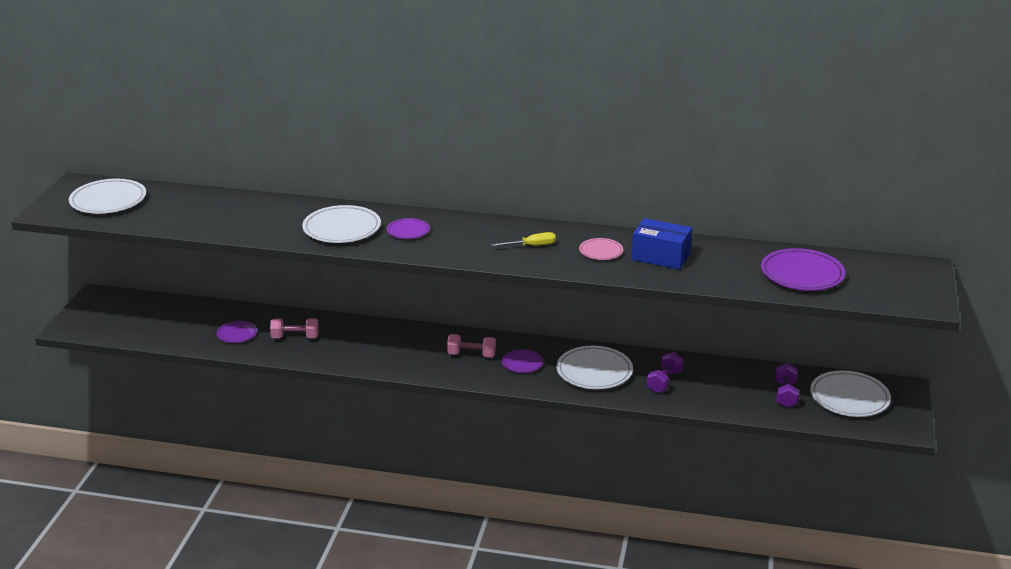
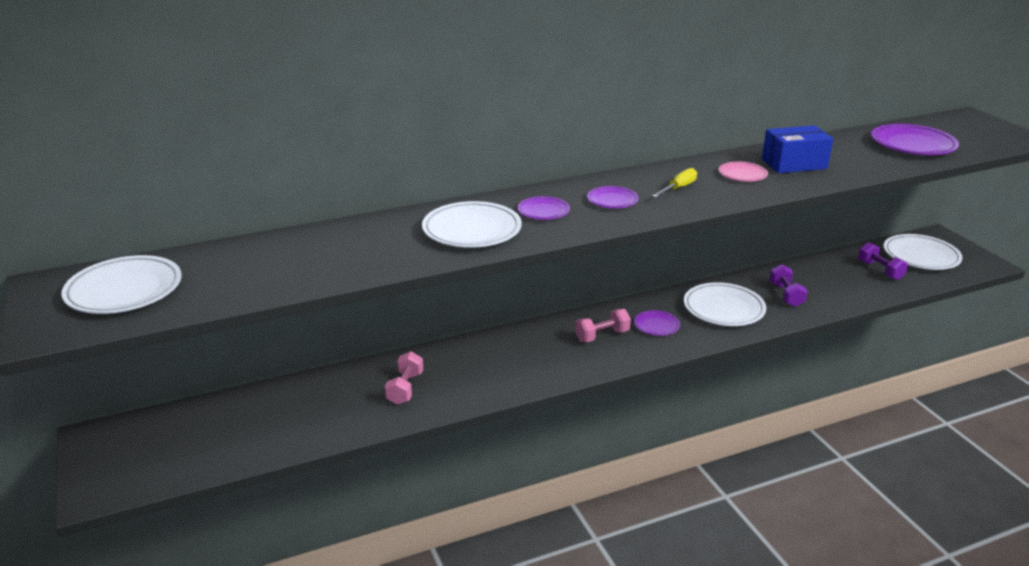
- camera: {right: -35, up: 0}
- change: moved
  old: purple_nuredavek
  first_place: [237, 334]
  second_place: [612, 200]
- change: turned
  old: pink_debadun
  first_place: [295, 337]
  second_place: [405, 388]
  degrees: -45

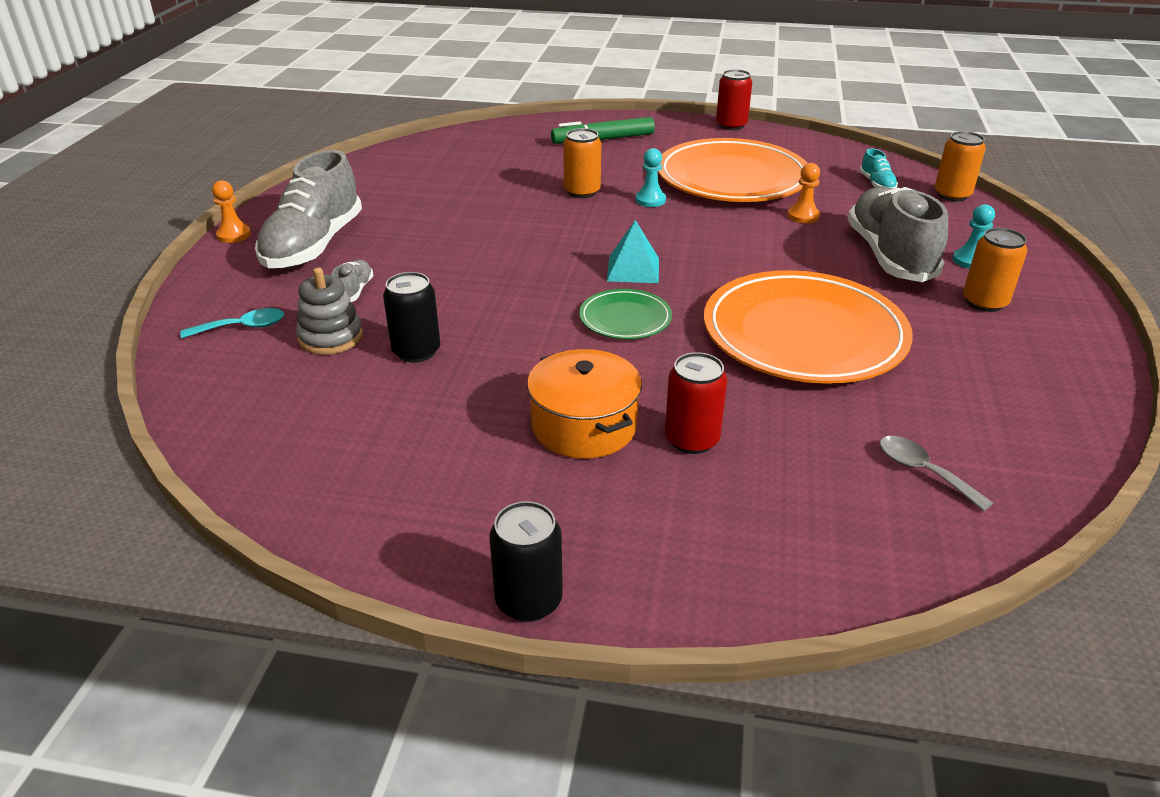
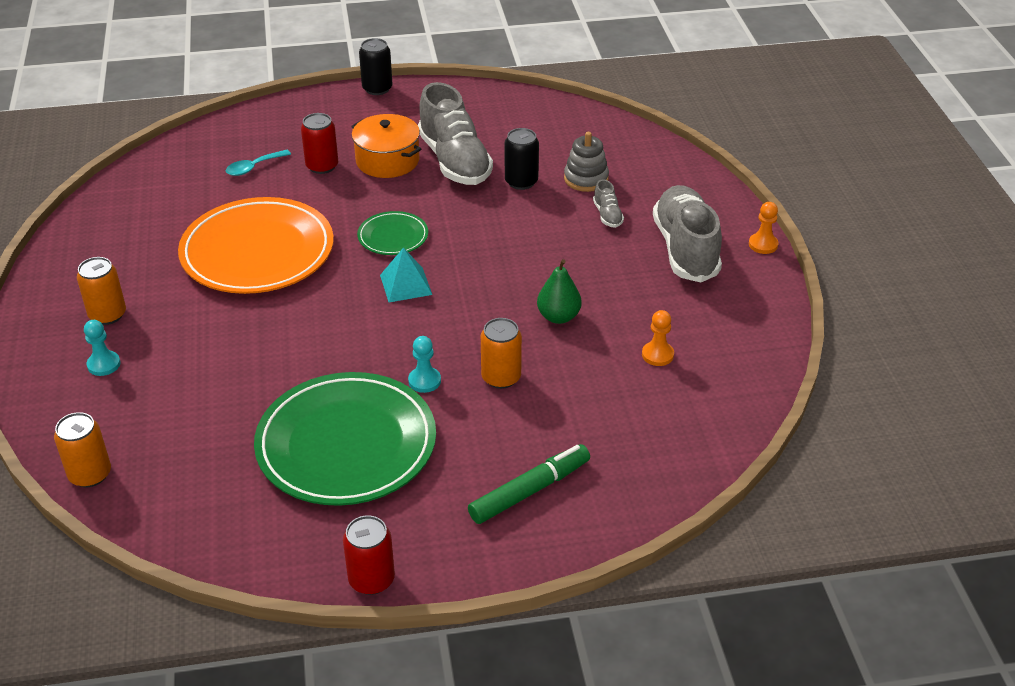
- camera: {right: 160, up: 5}
- change: moved
  old: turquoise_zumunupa
  first_place: [242, 327]
  second_place: [253, 167]
- change: recoloured
  old: orange_nuredavek
  new: green_nuredavek
  first_place: [732, 178]
  second_place: [346, 444]
- change: moved
  old: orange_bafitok
  first_place: [803, 216]
  second_place: [657, 355]
- change: moved
  old: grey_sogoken
  first_place: [889, 256]
  second_place: [454, 161]
- change: removed
  old: turquoise_sogoken
  first_place: [876, 184]
- change: removed
  old: grey_zumunupa
  first_place: [923, 472]
- change: added
  new: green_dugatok
  second_place: [558, 317]

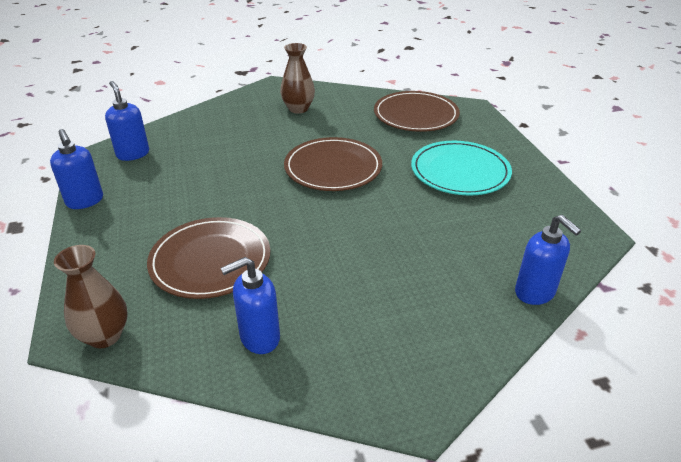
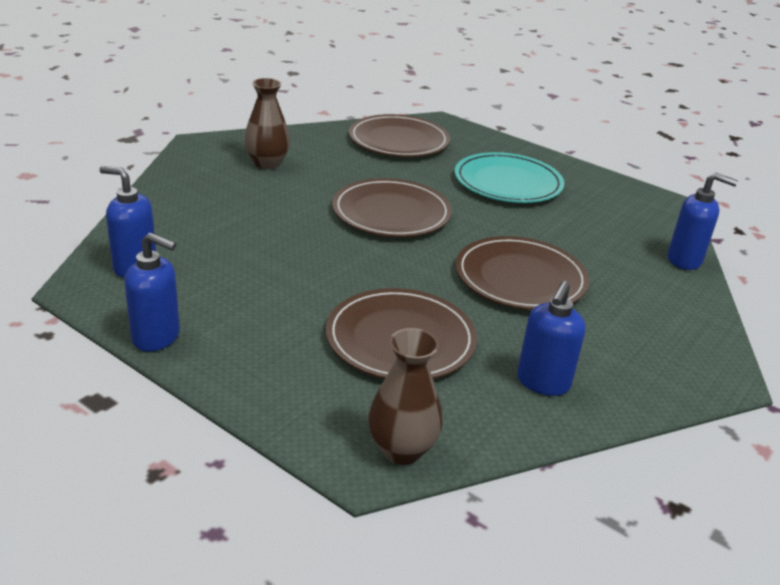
- camera: {right: -40, up: -5}
- change: added
  new: brown_nuredavek
  second_place: [520, 278]

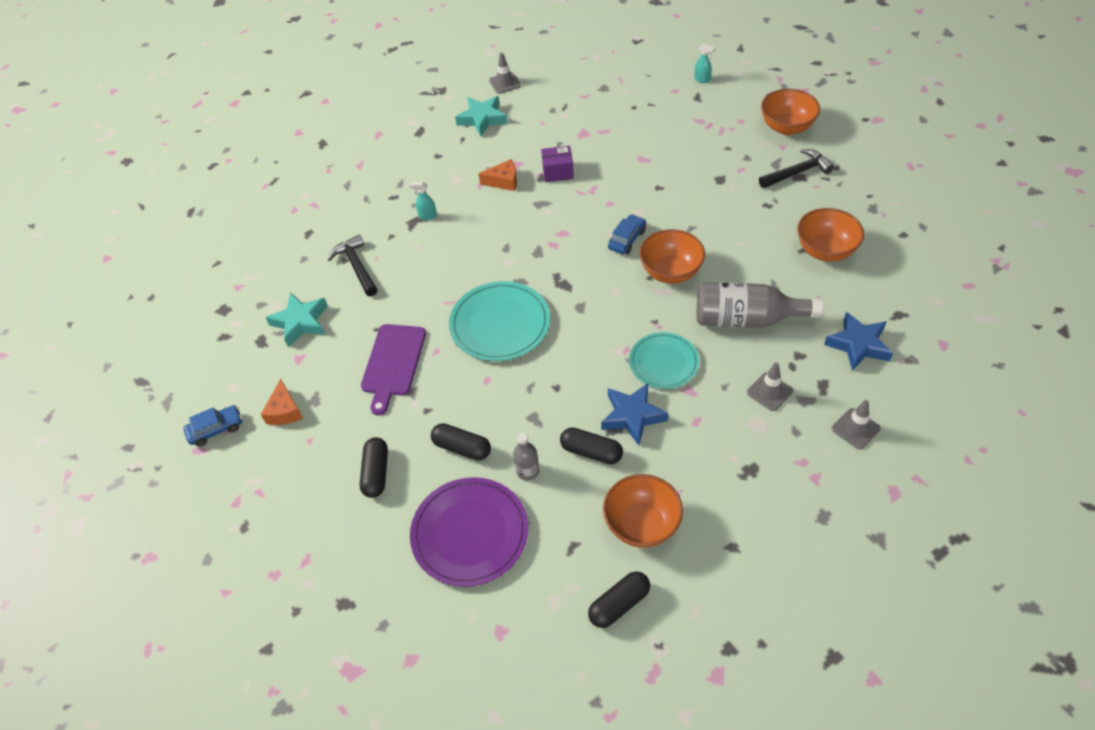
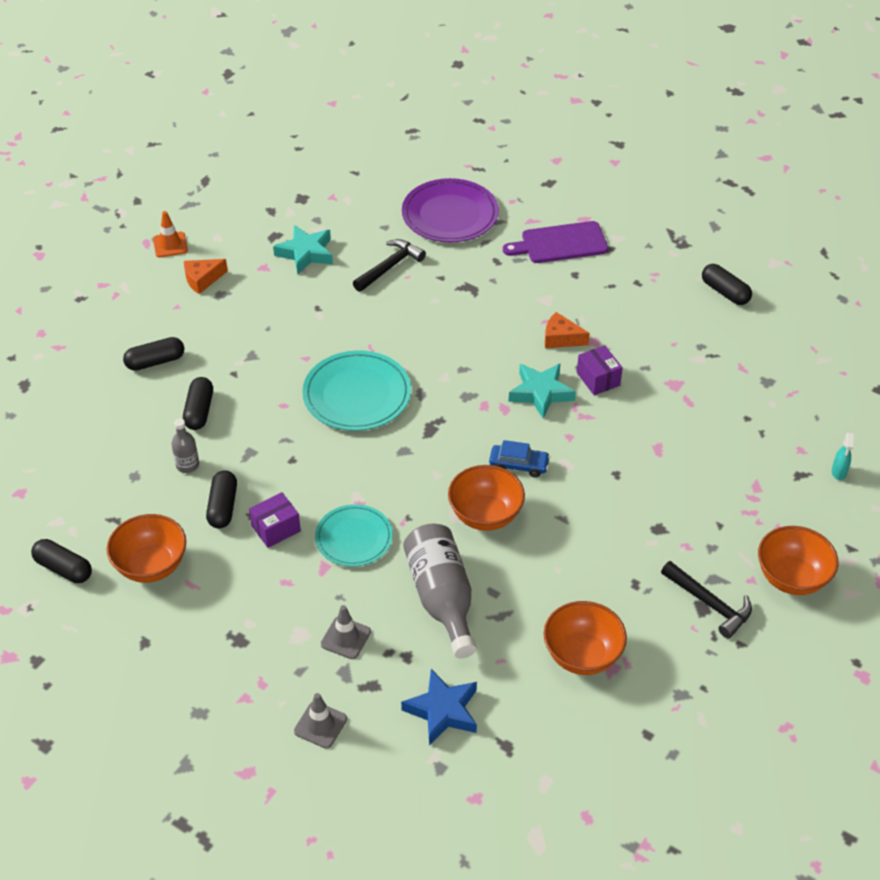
- camera: {right: 65, up: -5}
- change: replaced
  old: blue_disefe
  new: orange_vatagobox
  first_place: [216, 429]
  second_place: [170, 245]
- change: moved
  old: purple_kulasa
  first_place: [393, 363]
  second_place: [560, 243]
- change: removed
  old: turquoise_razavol
  first_place: [427, 216]
- change: moved
  old: purple_nuredavek
  first_place: [470, 533]
  second_place: [450, 214]
- change: moved
  old: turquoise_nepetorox
  first_place: [482, 119]
  second_place: [541, 393]
- change: turned
  old: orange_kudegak
  first_place: [503, 181]
  second_place: [561, 338]
  degrees: 135
- change: replaced
  old: grey_vatagobox
  new: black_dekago
  first_place: [505, 83]
  second_place: [725, 292]
- change: replaced
  old: blue_nepetorox
  new: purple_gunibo
  first_place: [632, 416]
  second_place: [276, 528]

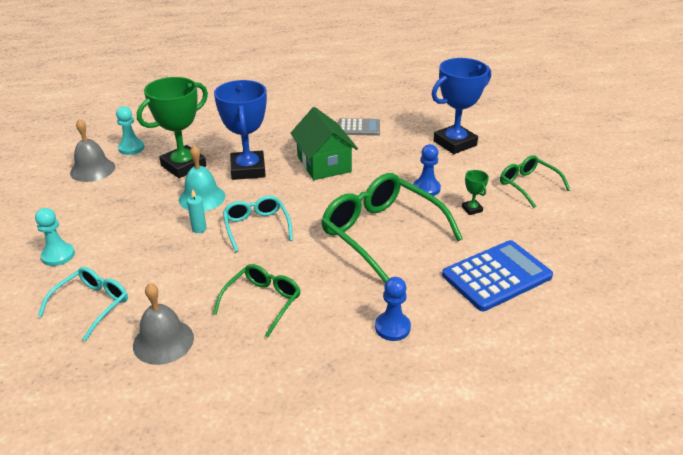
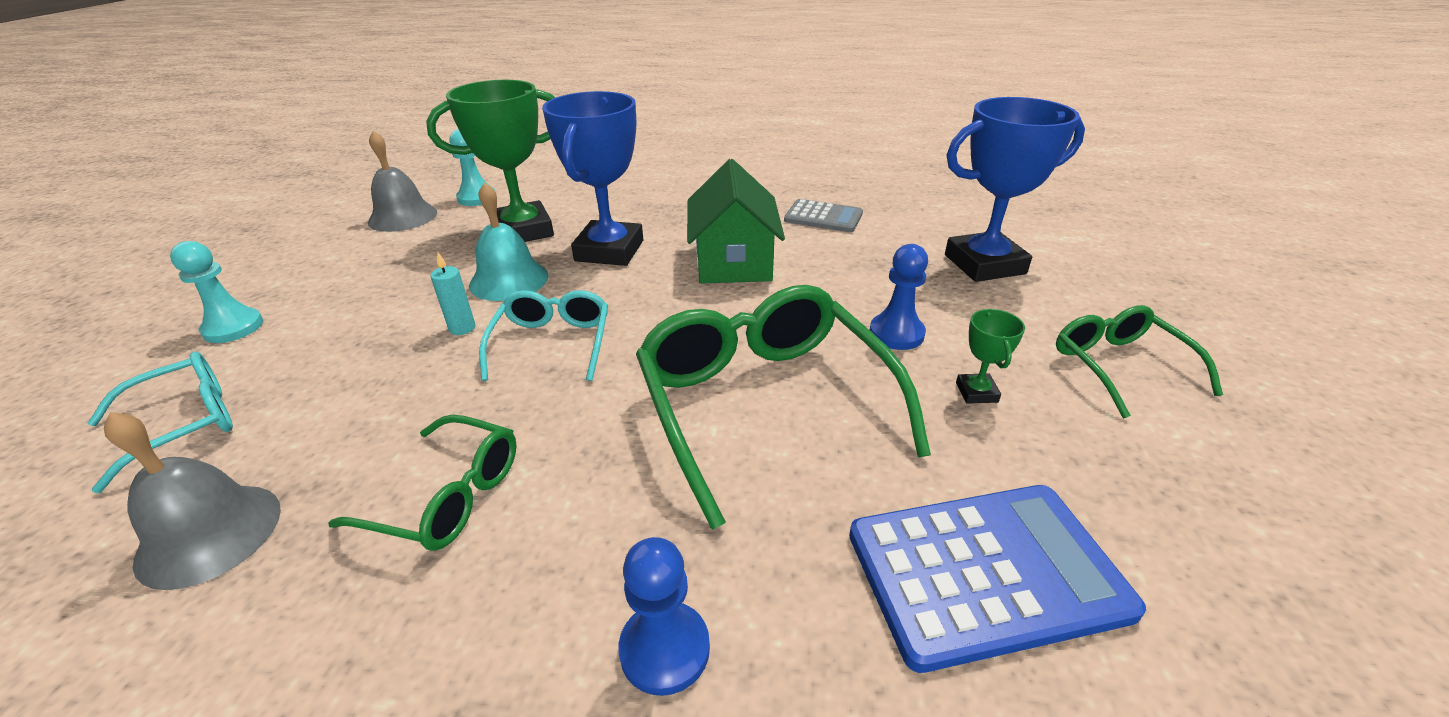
- camera: {right: 20, up: 0}
- change: turned
  old: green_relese
  first_place: [262, 302]
  second_place: [447, 496]
  degrees: 60

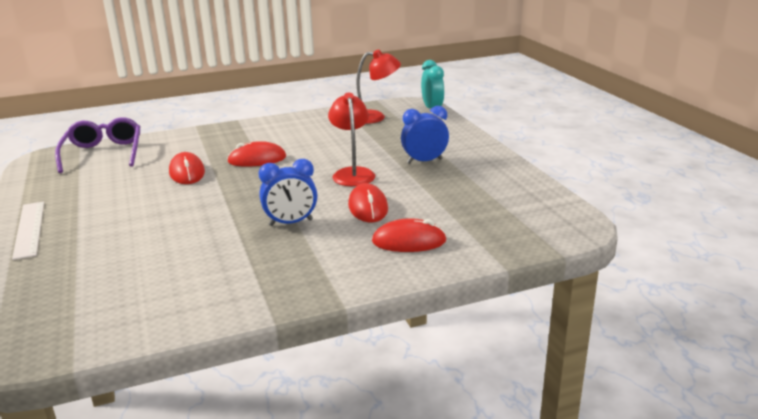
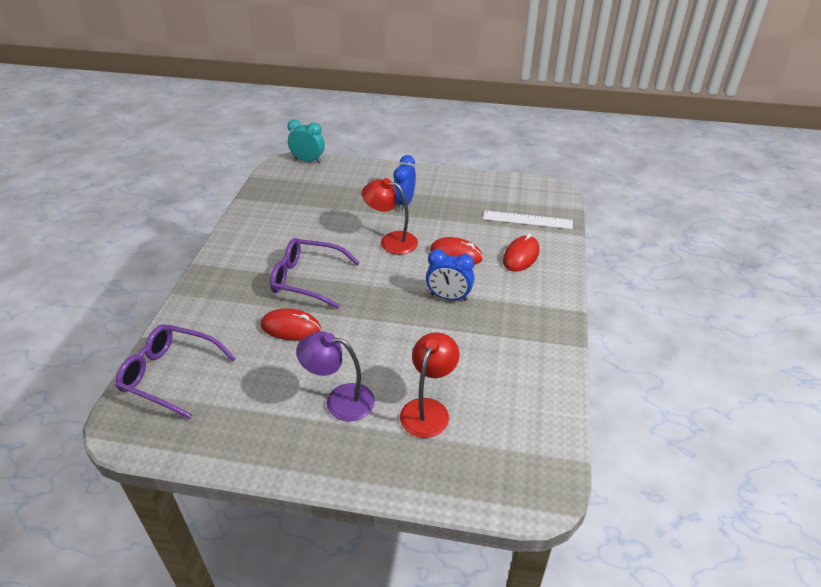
- camera: {right: -60, up: 15}
- change: moved
  old: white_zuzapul
  first_place: [29, 229]
  second_place: [527, 220]
- change: replaced
  old: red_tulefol
  new: purple_relese
  first_place: [257, 159]
  second_place: [308, 279]
- change: turned
  old: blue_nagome
  first_place: [291, 223]
  second_place: [448, 297]
  degrees: 90
- change: moved
  old: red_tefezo
  first_place: [375, 117]
  second_place: [428, 409]
- change: added
  new: purple_tefezo
  second_place: [340, 400]

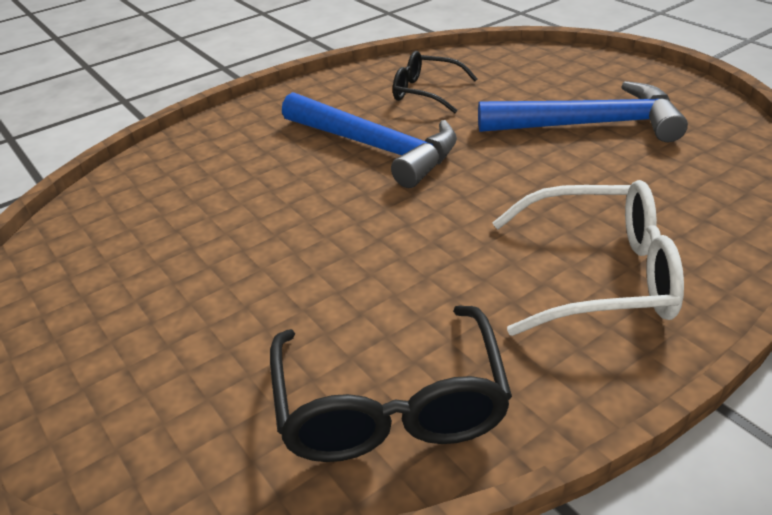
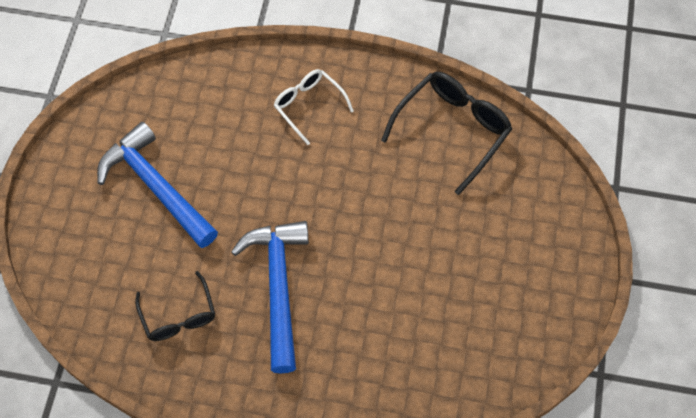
- camera: {right: -135, up: 25}
- change: resized
  old: white_relese
  first_place: [600, 275]
  second_place: [308, 106]
  factor: 0.63

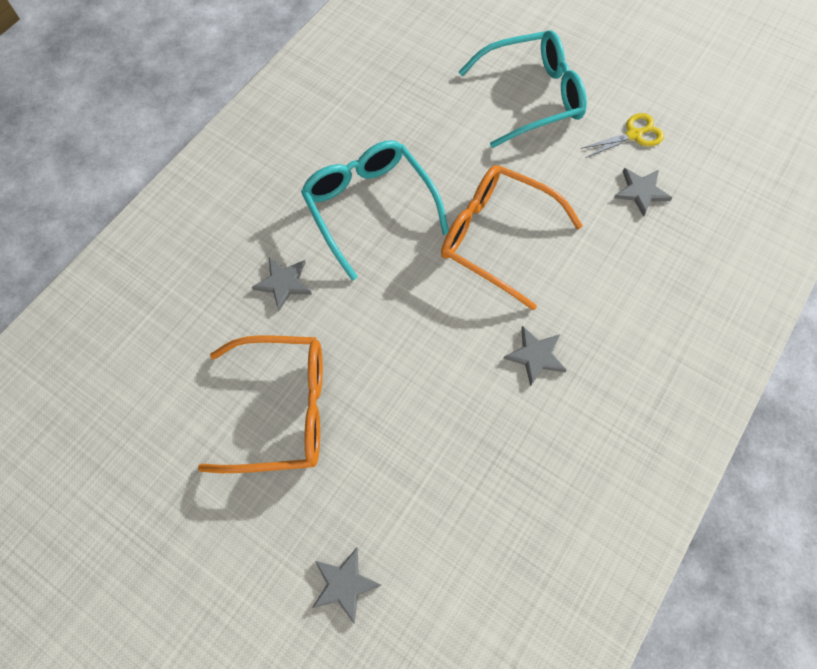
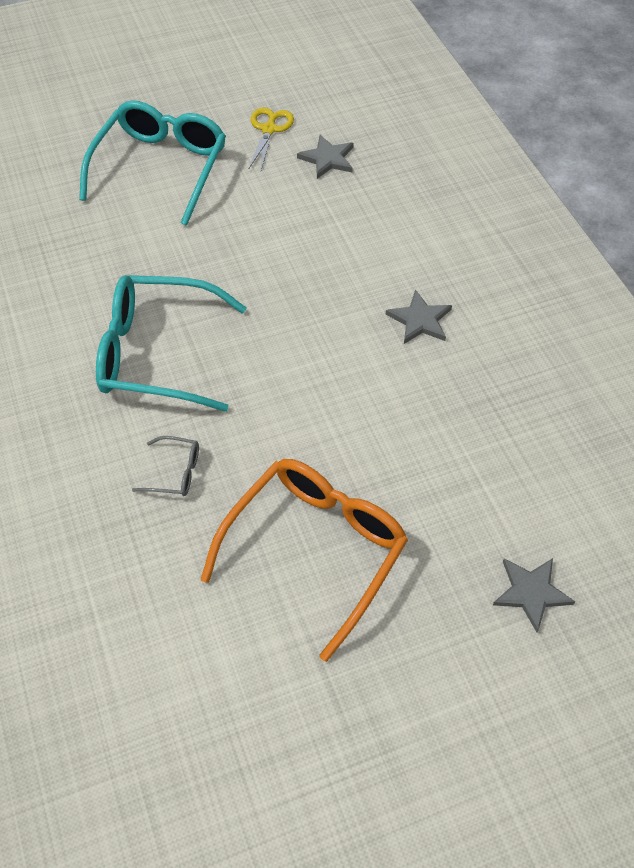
- camera: {right: -55, up: -10}
- change: replaced
  old: grey_nepetorox
  new: grey_relese
  first_place: [283, 283]
  second_place: [175, 472]
- change: removed
  old: orange_relese
  first_place: [496, 237]

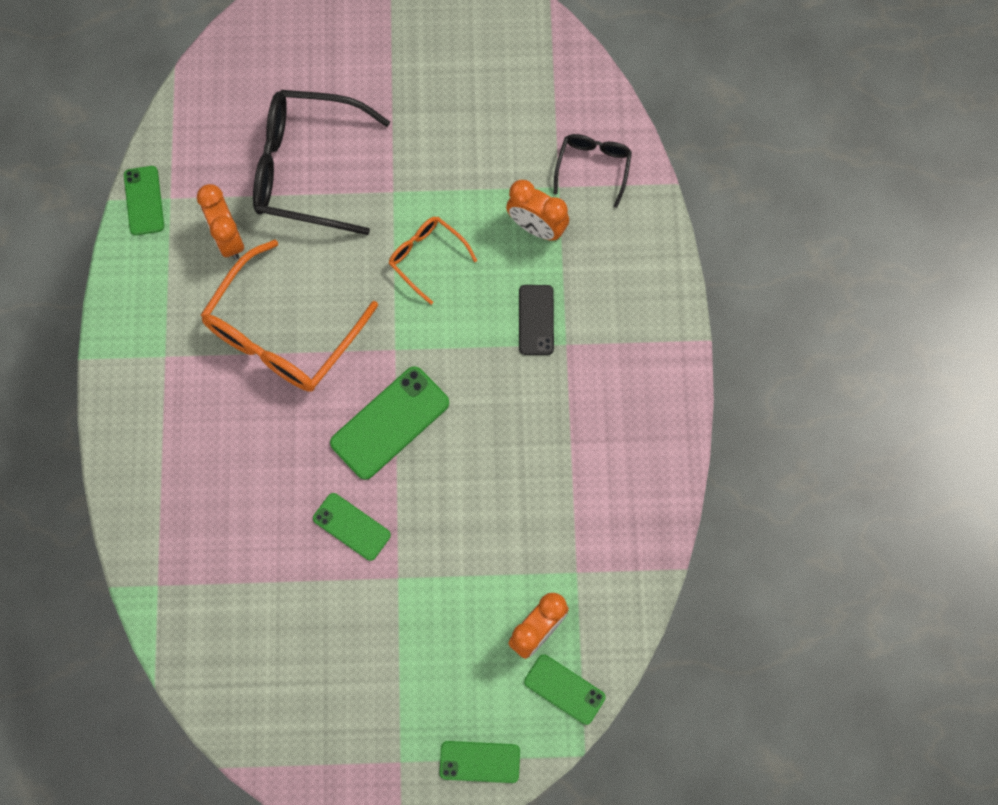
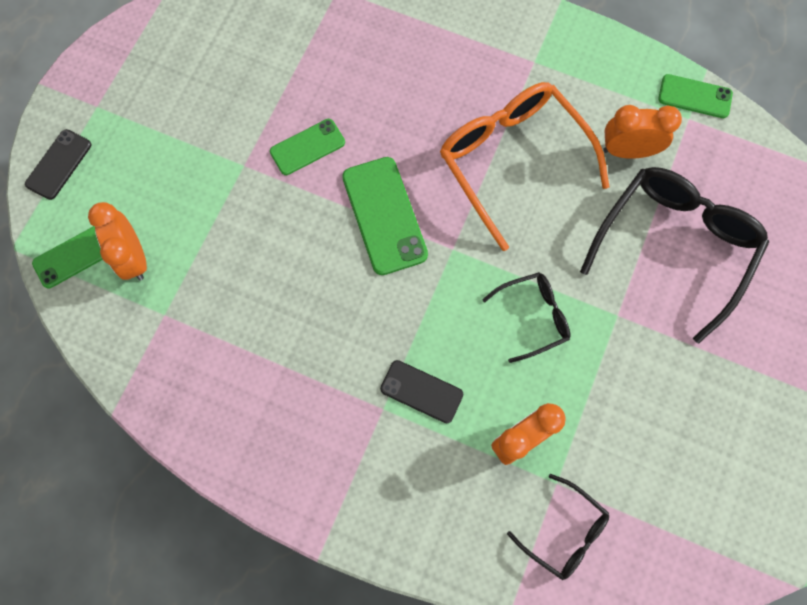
- camera: {right: 115, up: 0}
- change: recoloured
  old: orange_relese
  new: black_relese
  first_place: [426, 257]
  second_place: [533, 316]
- change: recoloured
  old: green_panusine
  new: black_panusine
  first_place: [479, 762]
  second_place: [59, 164]

